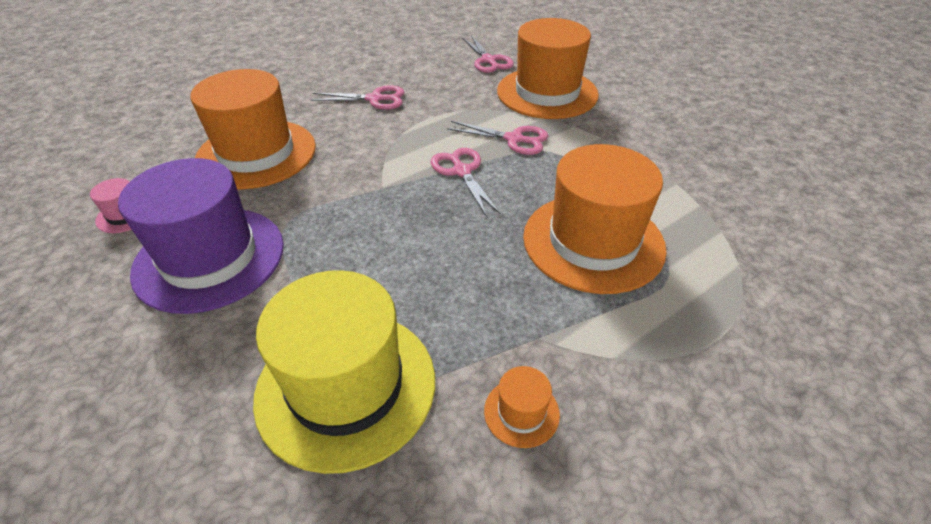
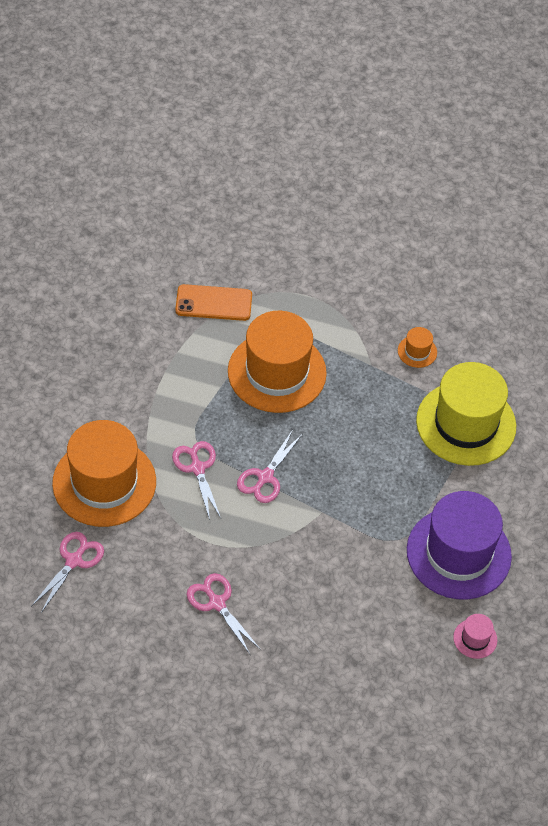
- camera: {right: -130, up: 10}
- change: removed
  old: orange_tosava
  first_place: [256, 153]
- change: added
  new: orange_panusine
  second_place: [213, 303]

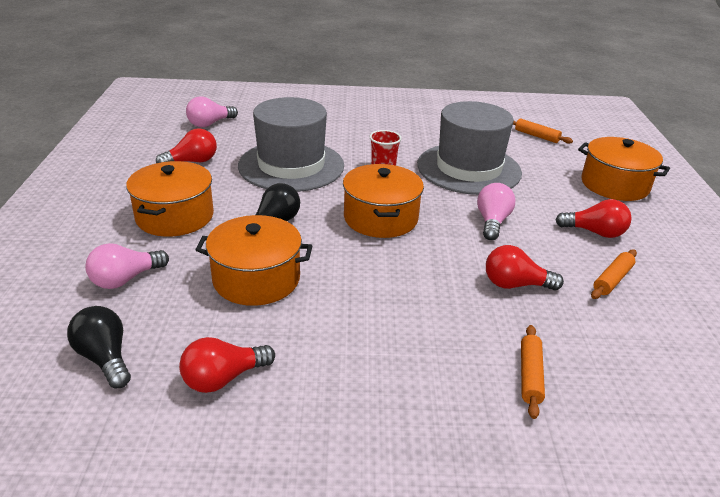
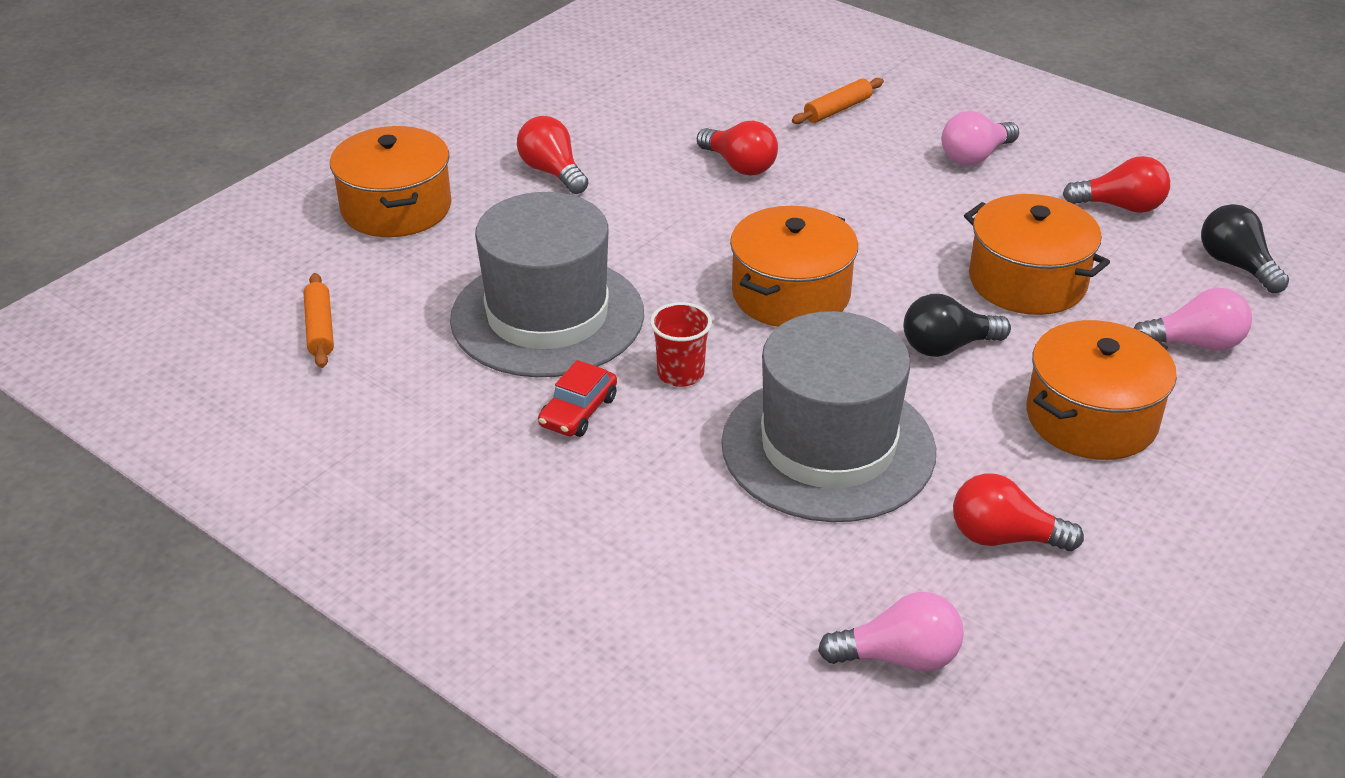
- camera: {right: -140, up: 5}
- change: turned
  old: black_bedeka
  first_place: [105, 358]
  second_place: [1236, 265]
  degrees: 150
- change: moved
  old: pink_bedeka
  first_place: [492, 222]
  second_place: [975, 156]
- change: removed
  old: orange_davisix
  first_place: [612, 279]
- change: added
  new: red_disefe
  second_place: [578, 411]

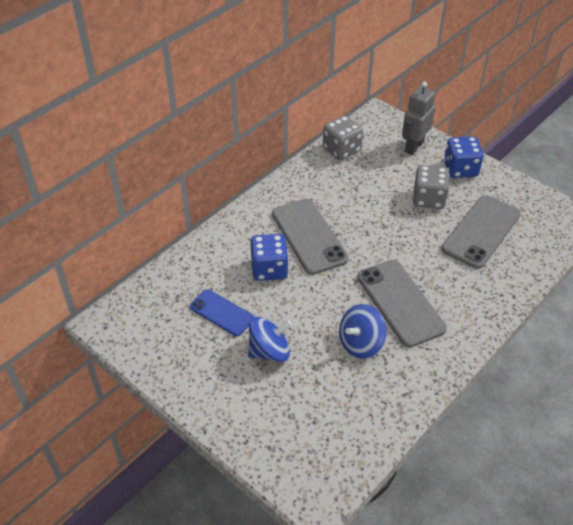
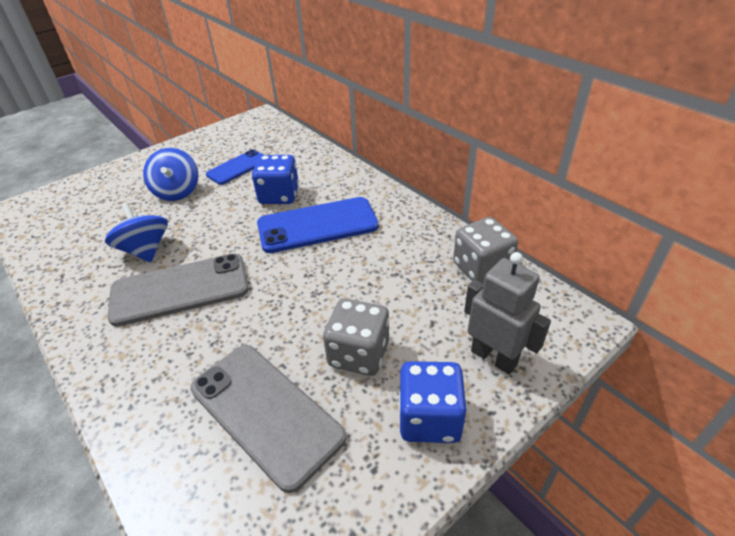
- camera: {right: 100, up: -5}
- change: recoloured
  old: grey_panusine
  new: blue_panusine
  first_place: [309, 236]
  second_place: [317, 225]

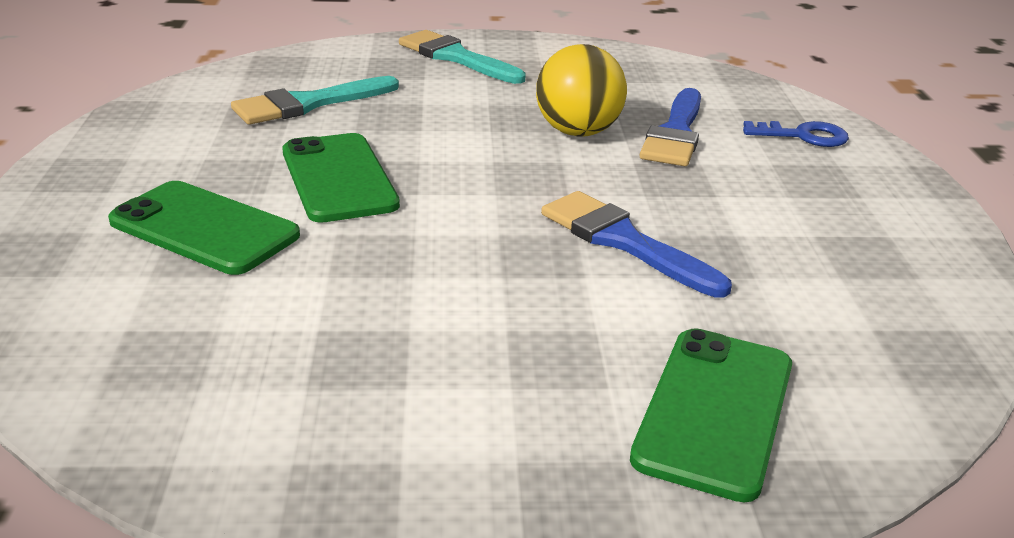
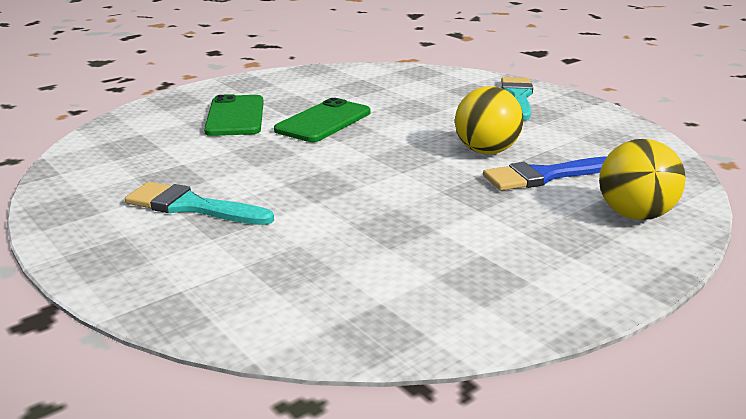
- camera: {right: 55, up: -5}
- change: moved
  old: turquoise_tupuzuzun
  first_place: [308, 104]
  second_place: [191, 206]
- change: removed
  old: blue_tupuzuzun
  first_place: [623, 241]
- change: removed
  old: green_panusine
  first_place: [715, 411]
- change: replaced
  old: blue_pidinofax
  new: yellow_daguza
  first_place: [803, 136]
  second_place: [634, 215]

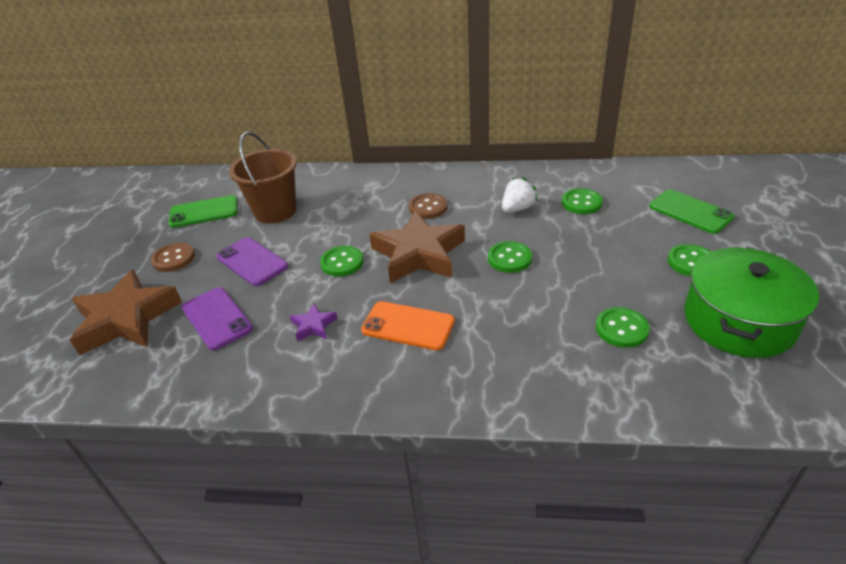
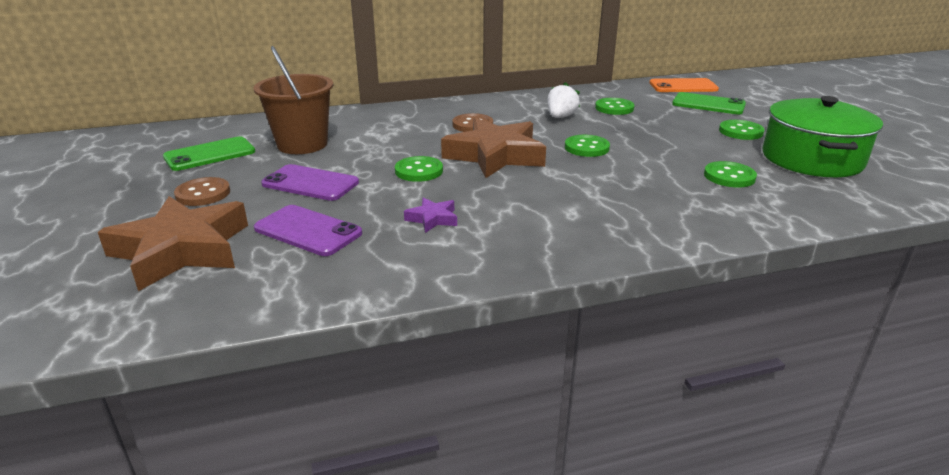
- camera: {right: -25, up: -10}
- change: moved
  old: orange_panusine
  first_place: [408, 326]
  second_place: [683, 86]

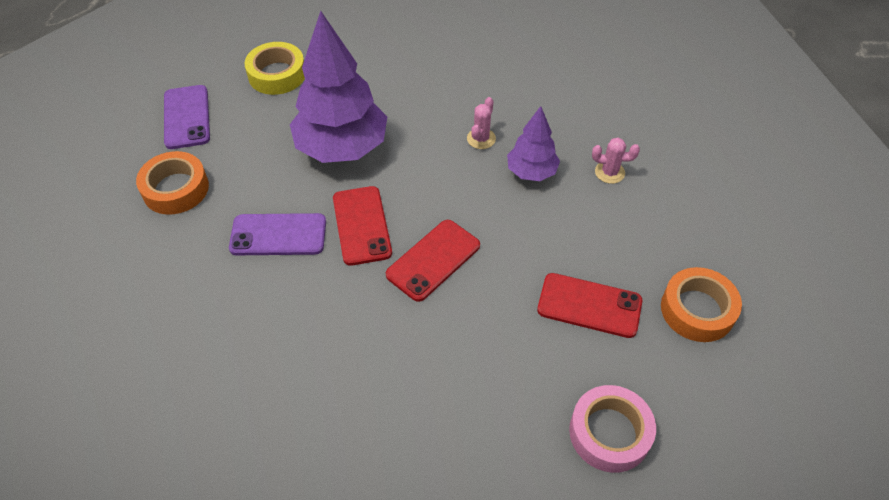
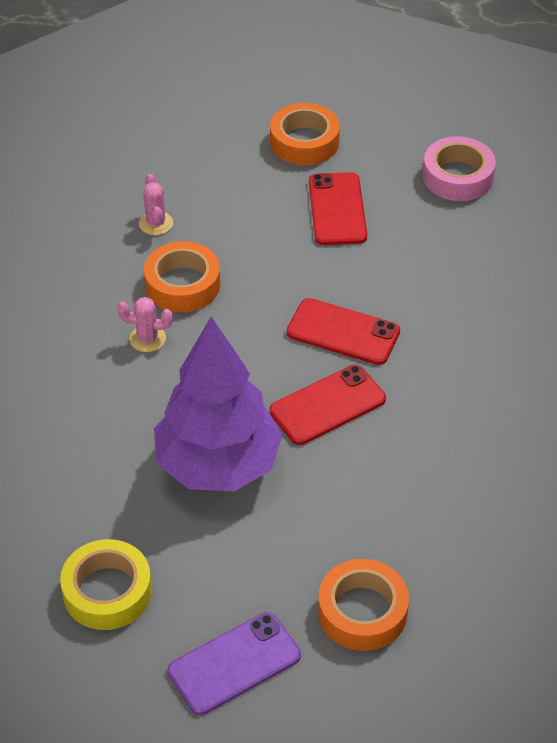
- camera: {right: -110, up: -5}
- change: removed
  old: purple_panusine
  first_place: [278, 235]
- change: replaced
  old: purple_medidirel
  new: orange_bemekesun
  first_place: [531, 172]
  second_place: [182, 284]

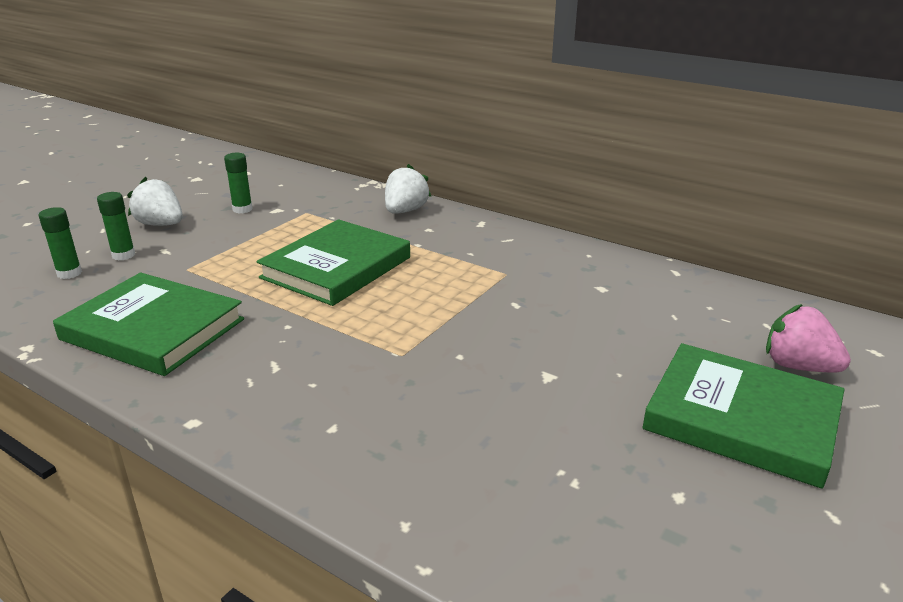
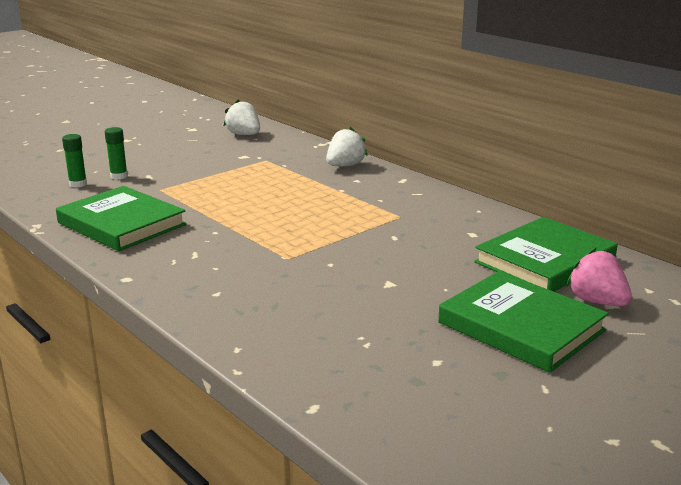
- camera: {right: 15, up: -5}
- change: moved
  old: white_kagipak
  first_place: [161, 224]
  second_place: [244, 135]
- change: removed
  old: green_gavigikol
  first_place: [242, 209]
- change: moved
  old: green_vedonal
  first_place: [336, 268]
  second_place: [545, 261]

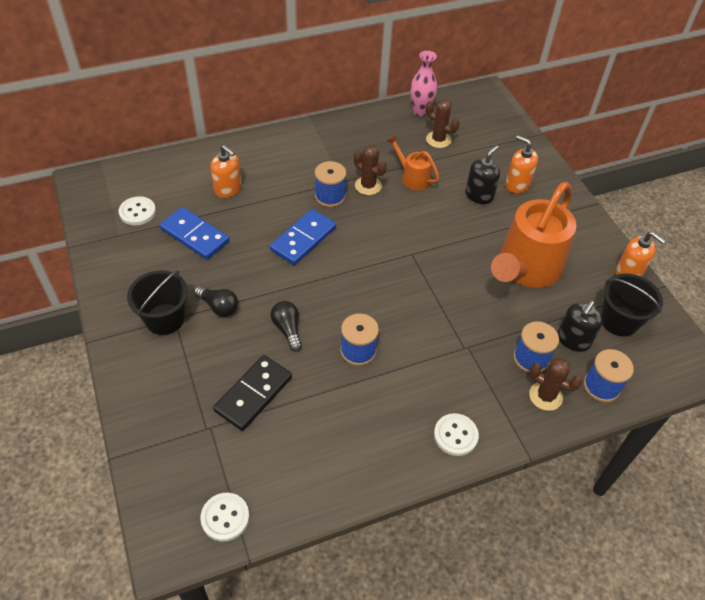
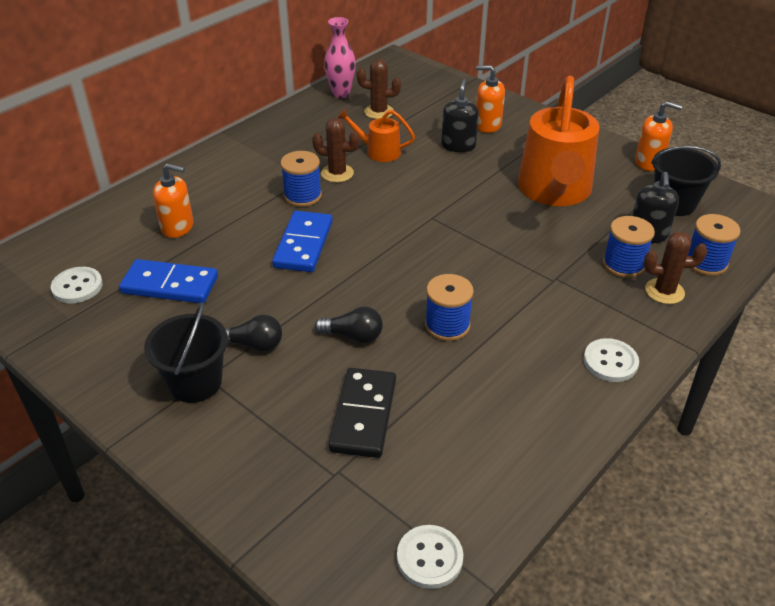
- camera: {right: -25, up: -10}
- change: turned
  old: black_bedeka
  first_place: [287, 329]
  second_place: [353, 336]
  degrees: 150

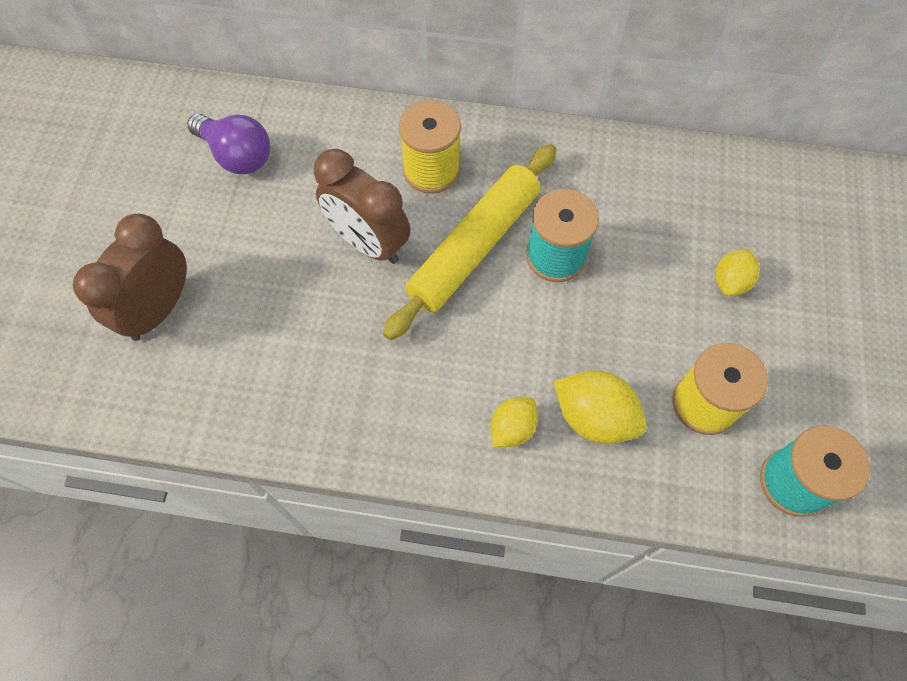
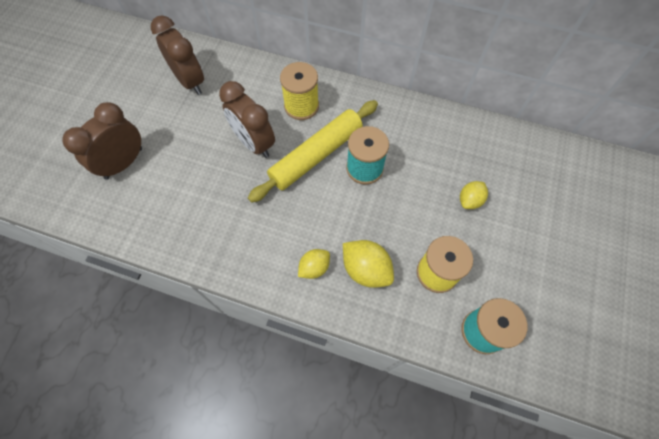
- camera: {right: 10, up: 0}
- change: replaced
  old: purple_bedeka
  new: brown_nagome
  first_place: [237, 155]
  second_place: [190, 81]

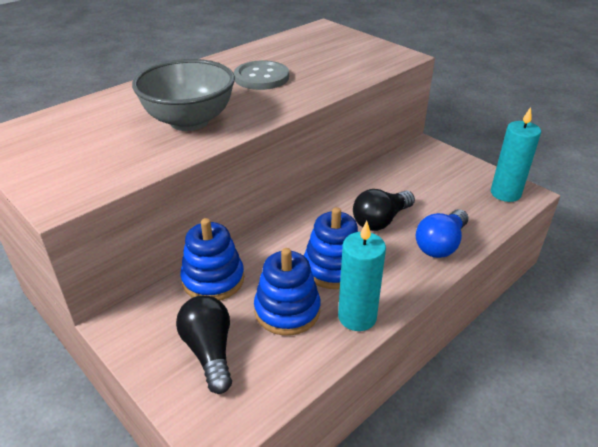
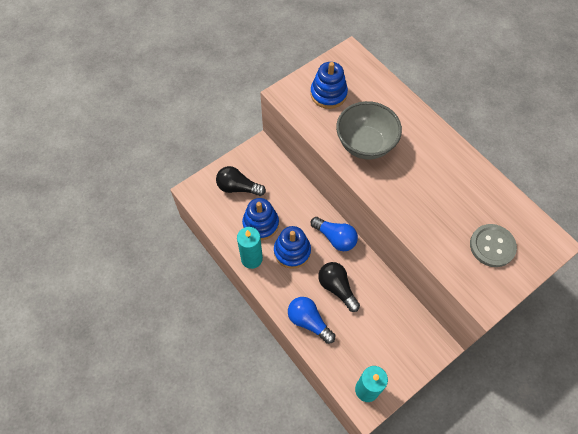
- camera: {right: 95, up: 25}
- change: turned
  old: black_bedeka
  first_place: [209, 351]
  second_place: [238, 187]
  degrees: -150
- change: moved
  old: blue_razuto
  first_place: [213, 279]
  second_place: [328, 94]
- change: moved
  old: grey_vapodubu
  first_place: [261, 77]
  second_place: [492, 246]
- change: added
  new: blue_bedeka
  second_place: [335, 238]

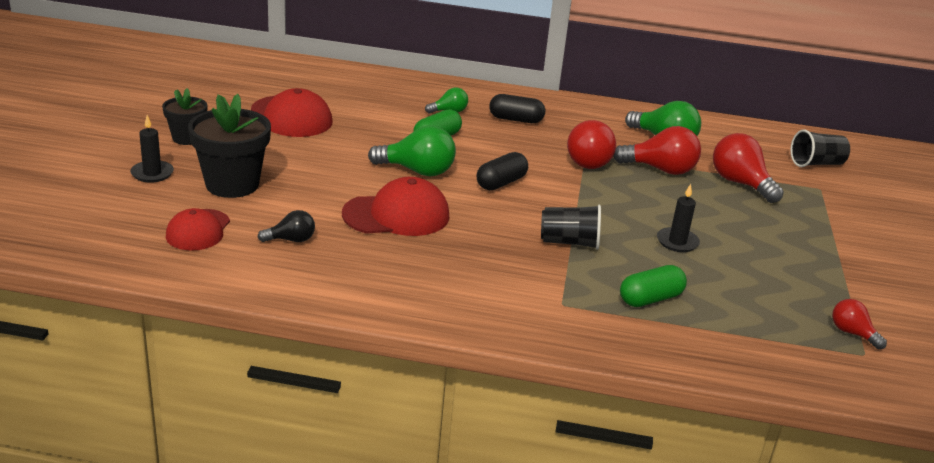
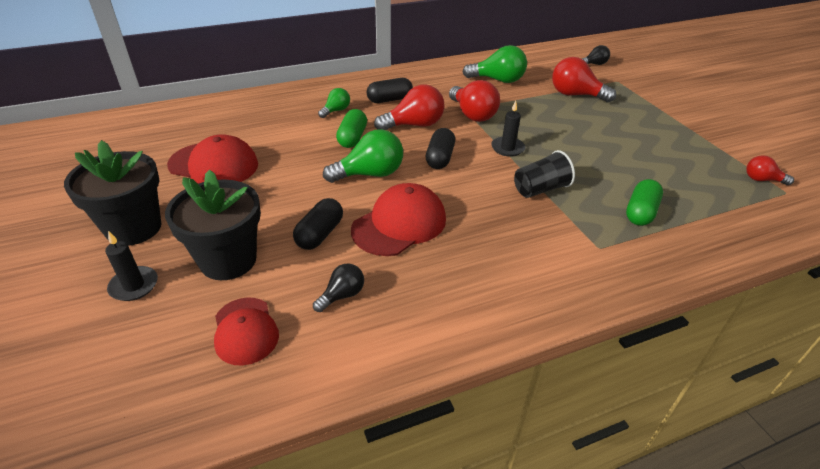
- camera: {right: -30, up: 10}
- change: resized
  old: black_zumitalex
  first_place: [187, 138]
  second_place: [134, 228]
  factor: 1.7
- change: moved
  old: red_bedeka
  first_place: [660, 169]
  second_place: [414, 125]
- change: moved
  old: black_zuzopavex
  first_place: [677, 242]
  second_place: [507, 148]
- change: replaced
  old: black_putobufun
  new: black_bedeka
  first_place: [816, 163]
  second_place: [594, 64]
- change: added
  new: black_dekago
  second_place: [320, 234]

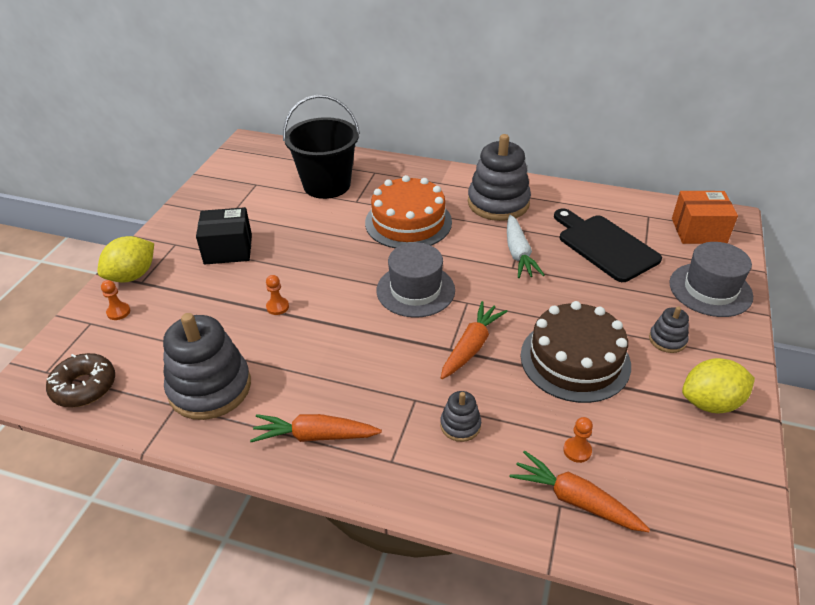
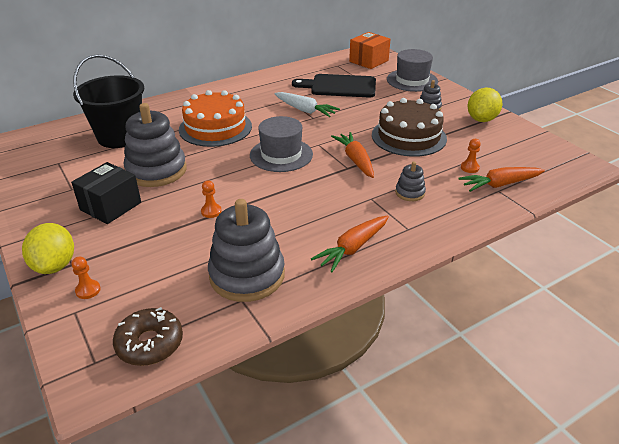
- camera: {right: -50, up: -5}
- change: moved
  old: grey_razuto
  first_place: [498, 203]
  second_place: [156, 170]

